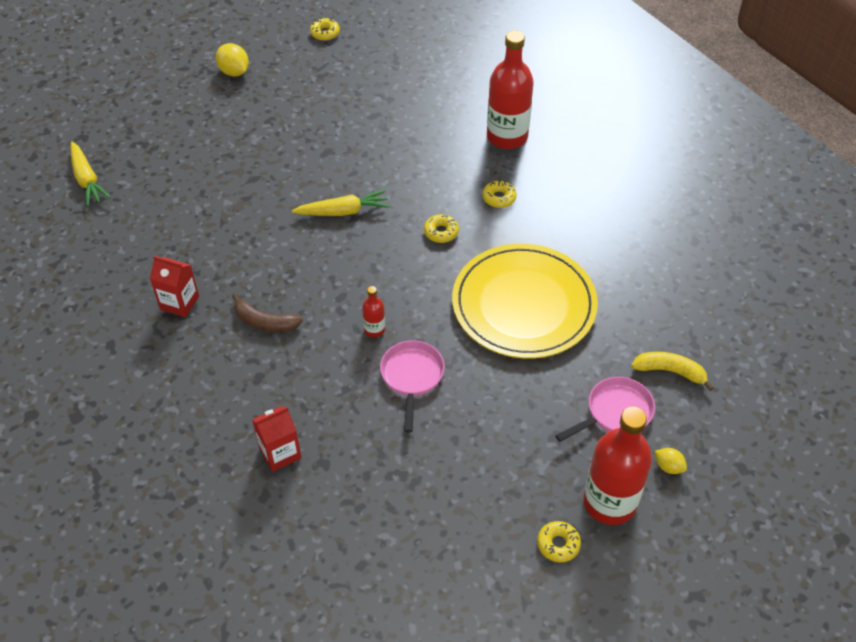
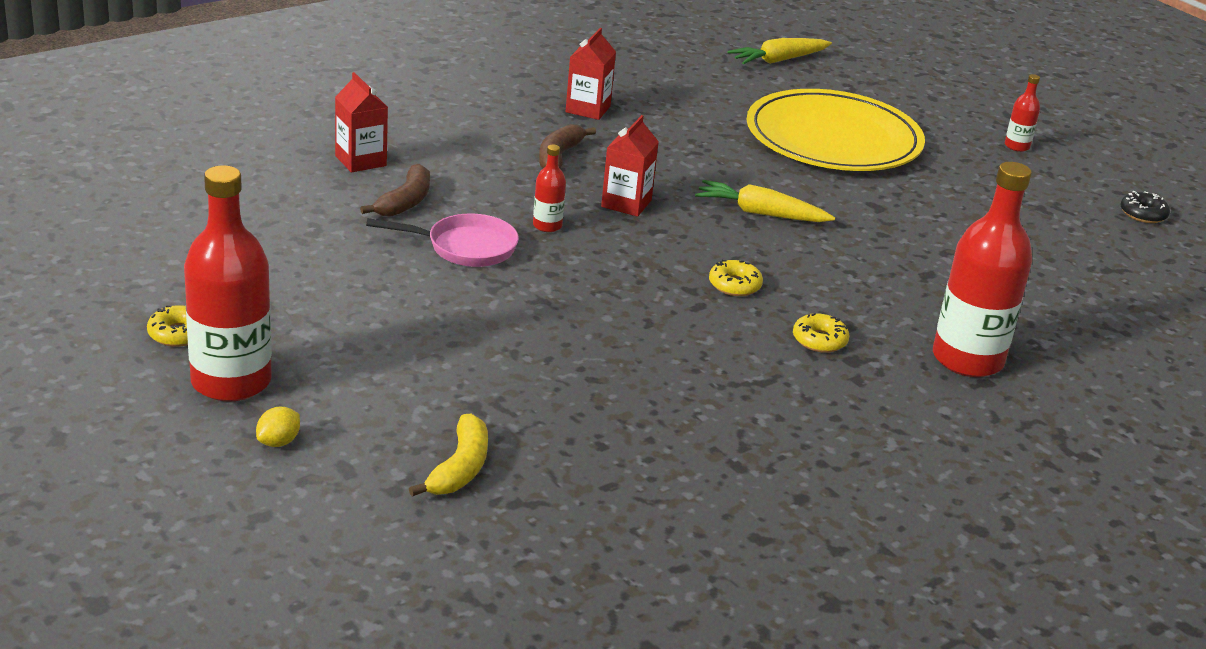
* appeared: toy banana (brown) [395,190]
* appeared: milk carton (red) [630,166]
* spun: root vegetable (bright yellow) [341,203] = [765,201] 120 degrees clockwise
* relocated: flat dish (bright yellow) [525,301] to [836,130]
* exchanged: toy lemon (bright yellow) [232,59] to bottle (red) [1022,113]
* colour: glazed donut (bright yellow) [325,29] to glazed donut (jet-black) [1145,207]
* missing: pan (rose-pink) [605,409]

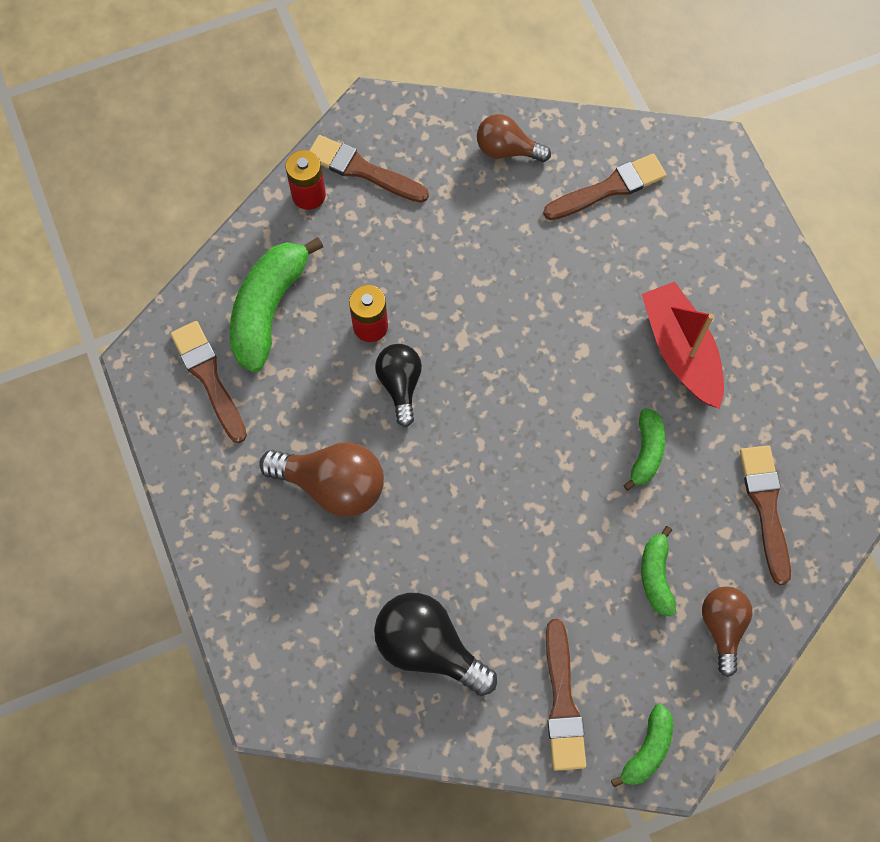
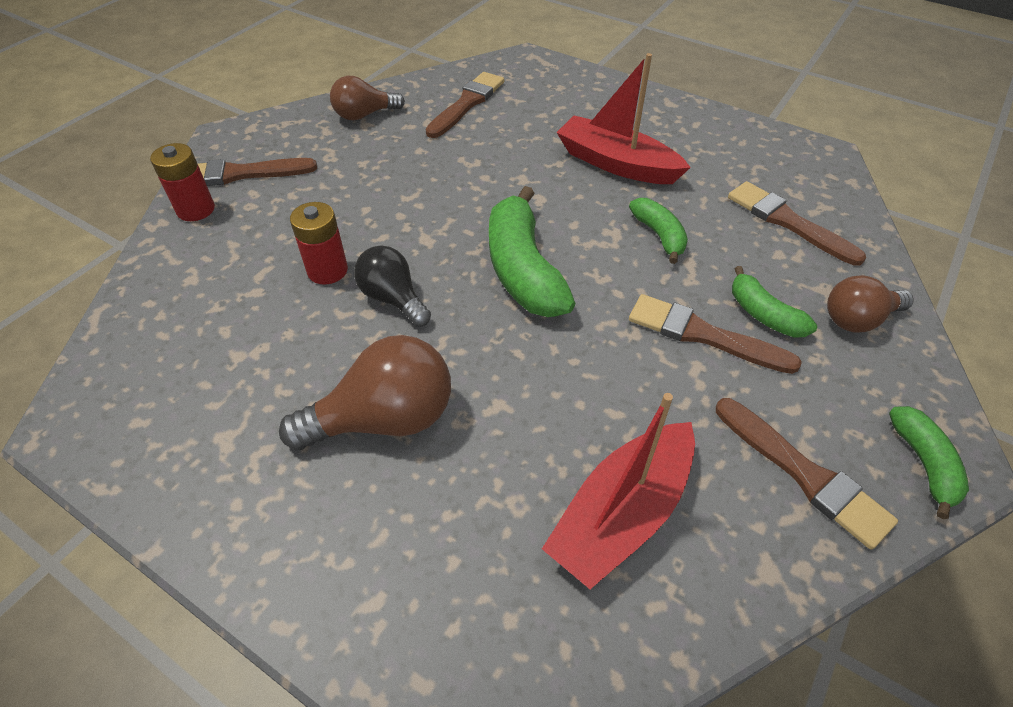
* relocated: toy banana (green) [276,304] to [532,251]
* exchanged: bulb (jet-black) [435,644] to sailboat (red) [618,491]
* relocated: paintbrush (brown) [209,382] to [715,334]
* spun: bulb (brown) [727,631] = [870,303] 75 degrees counterclockwise

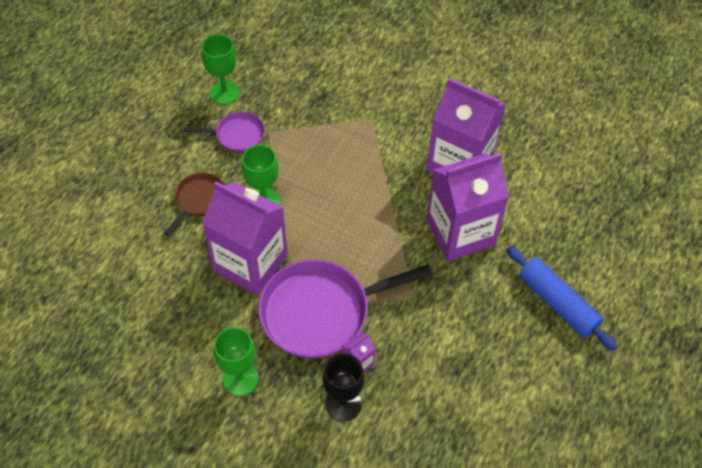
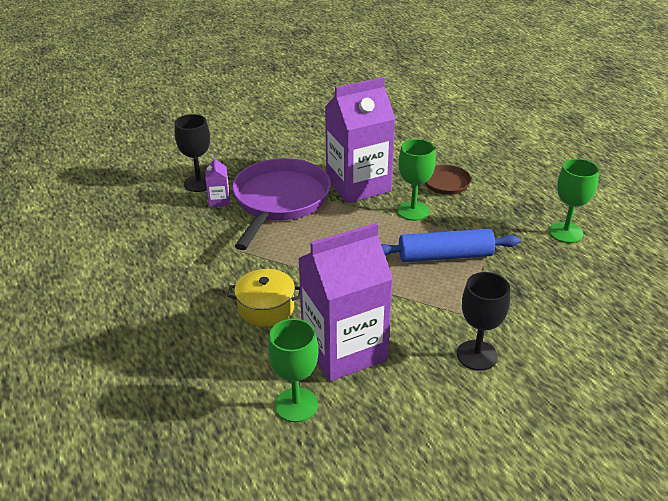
* exchanged: milk carton (purple) [467,207] to cooking pot (bright yellow) [263,298]
* relocated: goblet (green) [236,361] to [293,370]
* relocated: pastry roller (royal blue) [562,298] to [450,245]
* appeared: goblet (jet-black) [483,321]
* missing: pan (purple) [224,131]

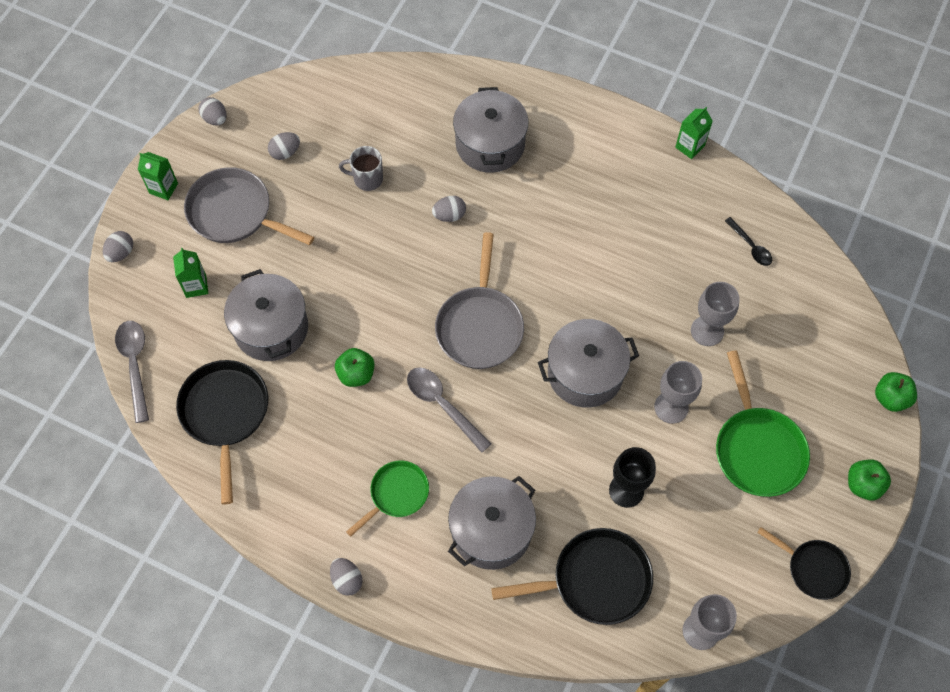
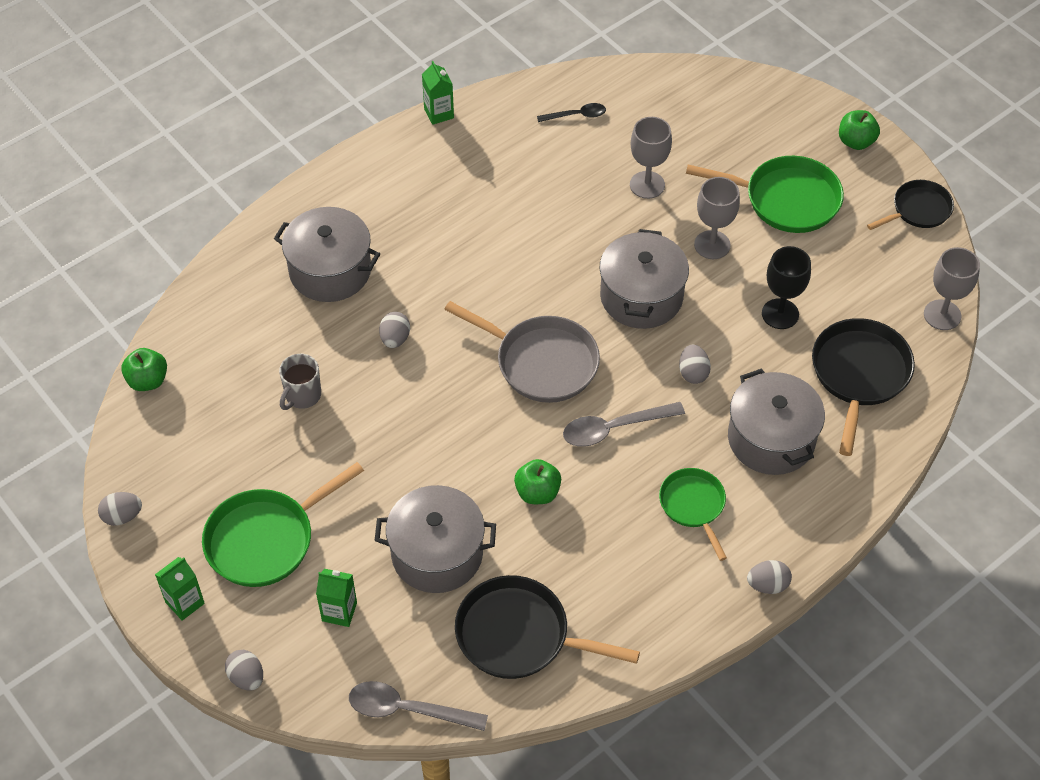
* relocated: apple fruit (green) [896,392] to [144,369]
* colour: pan (grey) [249,206] to pan (green) [283,524]
* relocated: toy egg (grey) [284,146] to [695,364]

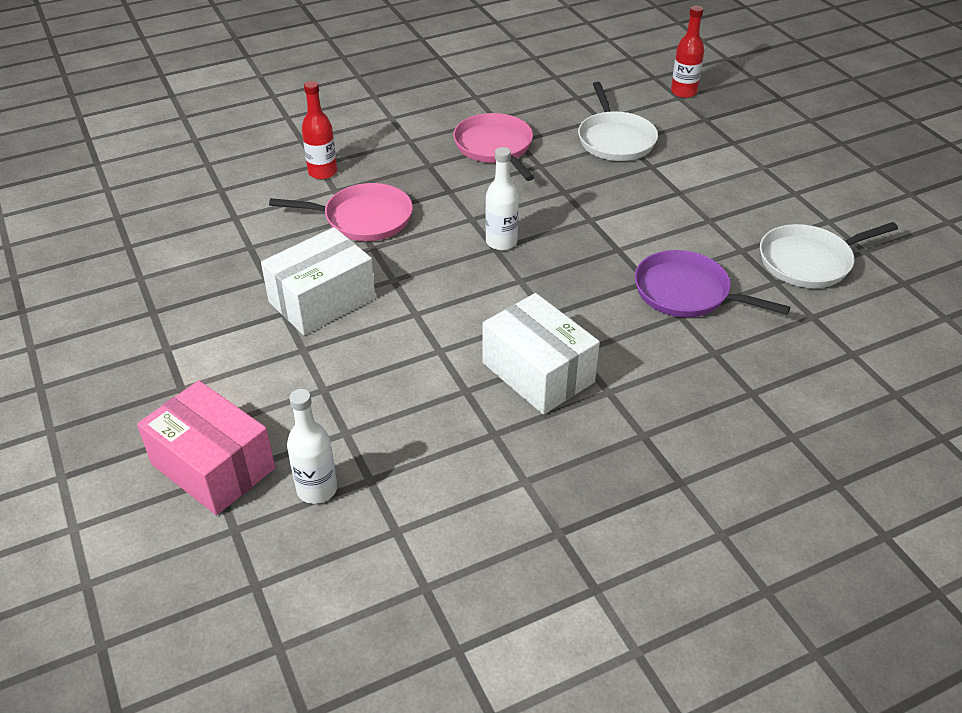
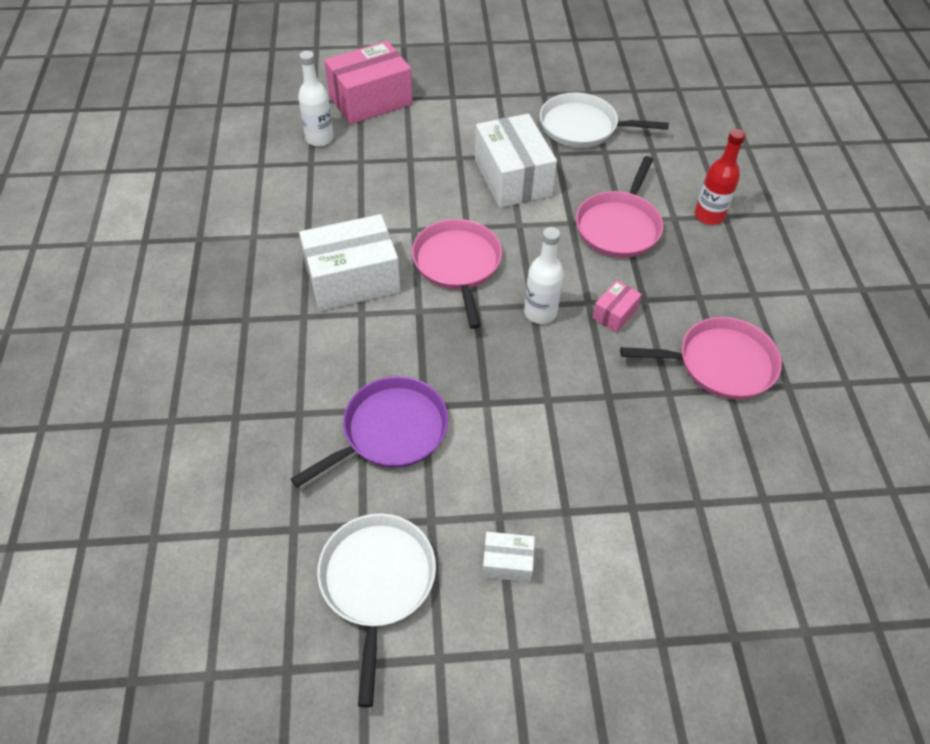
* appeared: pan (rose-pink) [457,274]
* appeared: package (white) [508,557]
* relocated: pan (white) [618,121] to [604,120]
* appeared: package (rose-pink) [617,306]
* missing: bottle (red) [687,52]

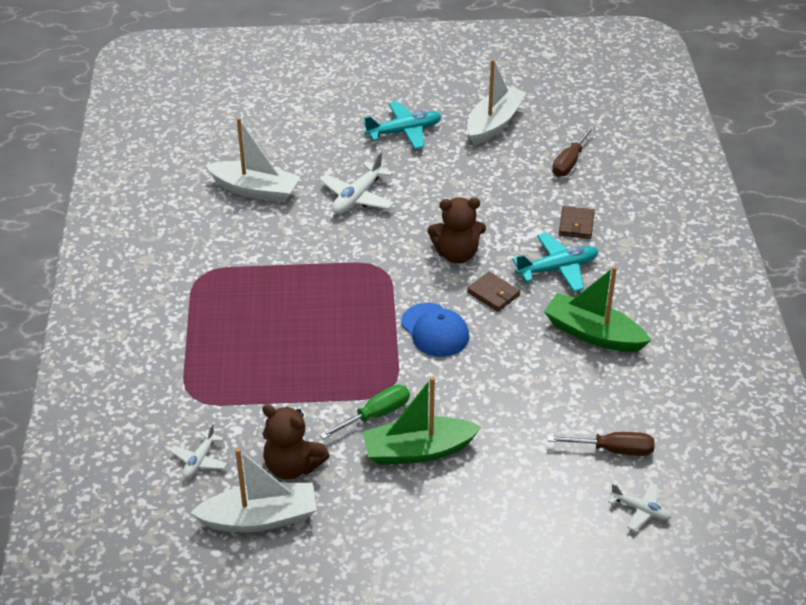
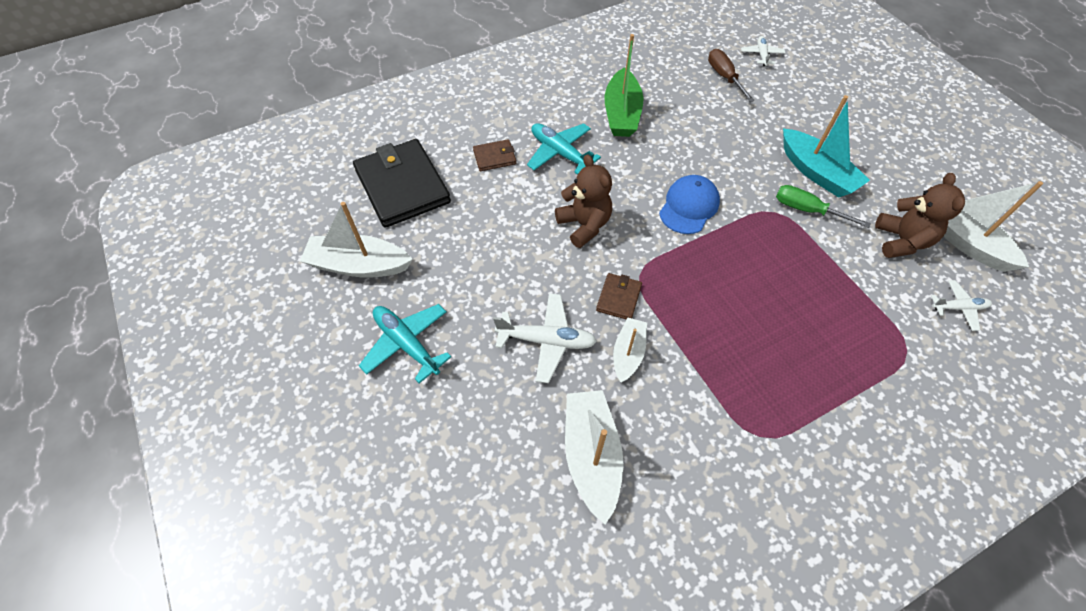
* exchanged: flat screwdriver (brown) [573,151] to billfold (jet-black) [402,183]
* relocated: billfold (brown) [493,292] to [619,296]
* appeared: sailboat (white) [630,349]
* colour: sailboat (green) [421,420] to sailboat (turquoise) [826,146]

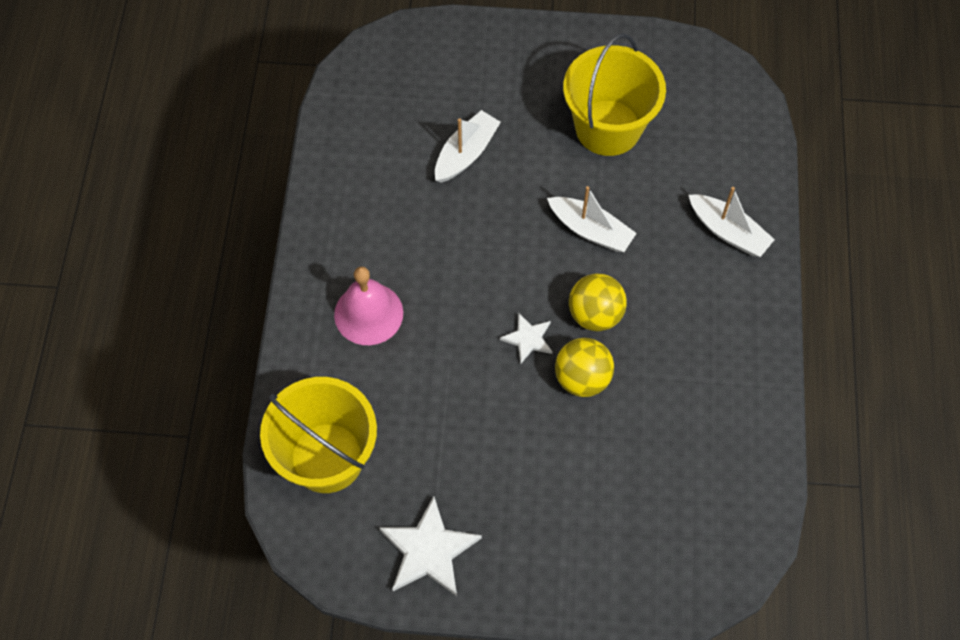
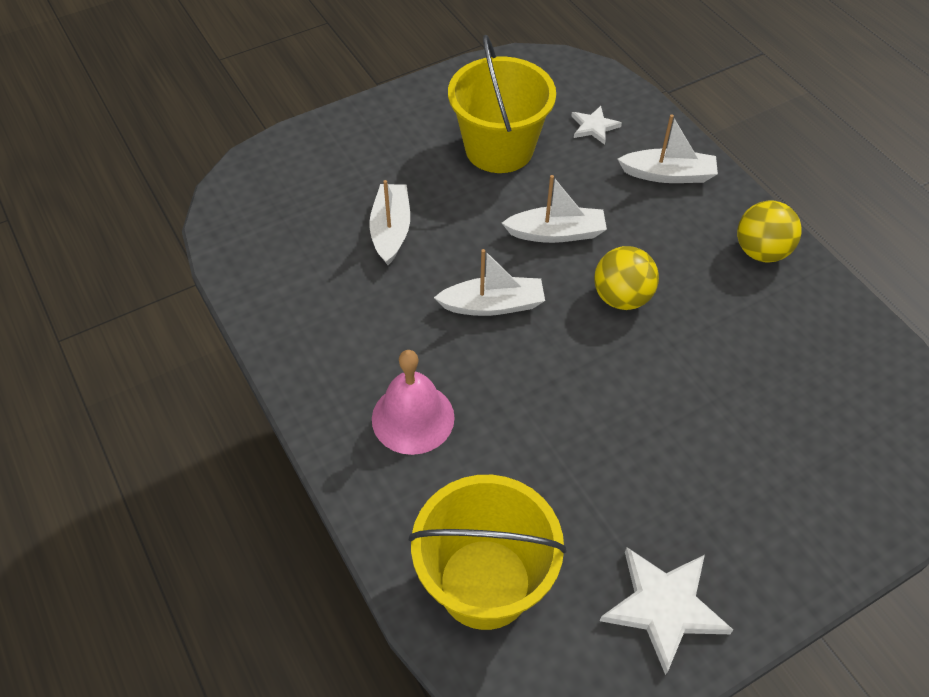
* appeared: sailboat (white) [489,282]
* relocated: star shape (white) [526,338] to [596,125]
* relocated: ball (bright yellow) [584,367] to [769,231]

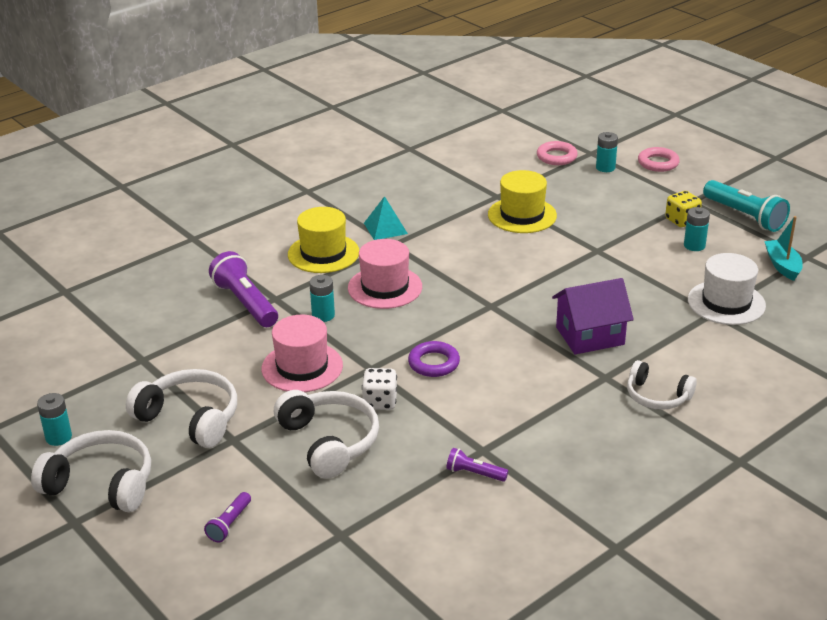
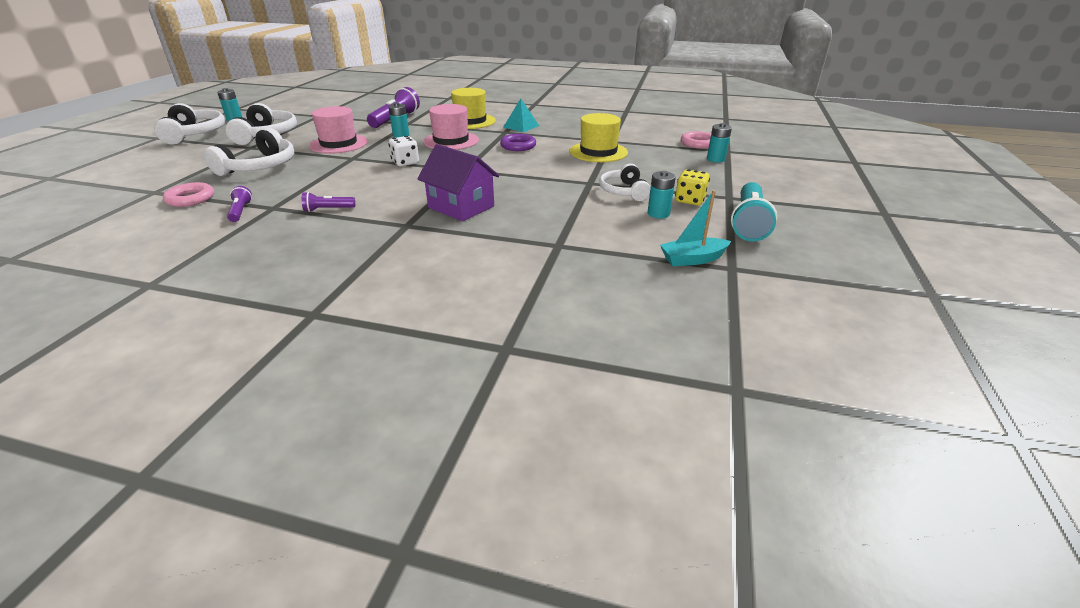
* relocated: hoop (rose-pink) [659,159] to [188,194]
* relocated: pocket torch (purple) [227,517] to [328,202]
* relocated: die (white) [379,389] to [404,151]
* relocated: hoop (purple) [434,359] to [518,142]
* relocated: over-ear headphones (white) [662,385] to [625,182]
* spun: sailboat (turquoise) [783,248] = [695,228] 150 degrees counterclockwise
* missing: hat (white) [727,289]

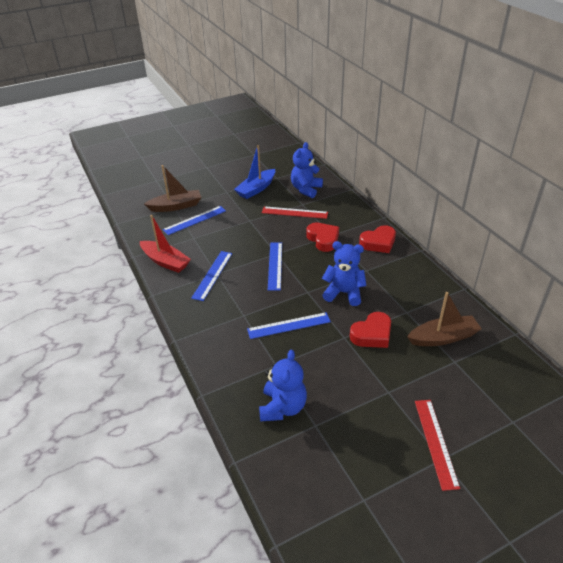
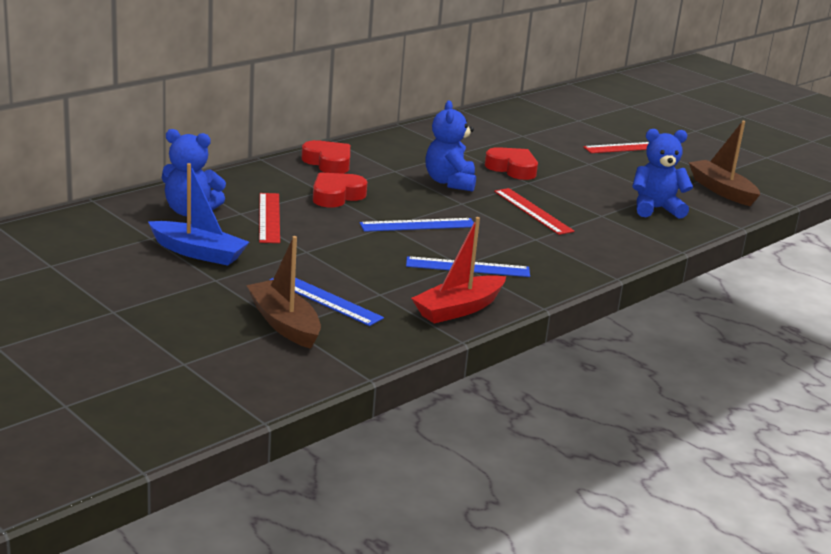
* spun: sailboat (red) [165,244] = [458,270] 150 degrees counterclockwise
* colour: measuring stick (royal blue) [289,325] to measuring stick (red) [534,211]
* relocated: sailboat (brown) [444,319] to [724,163]

